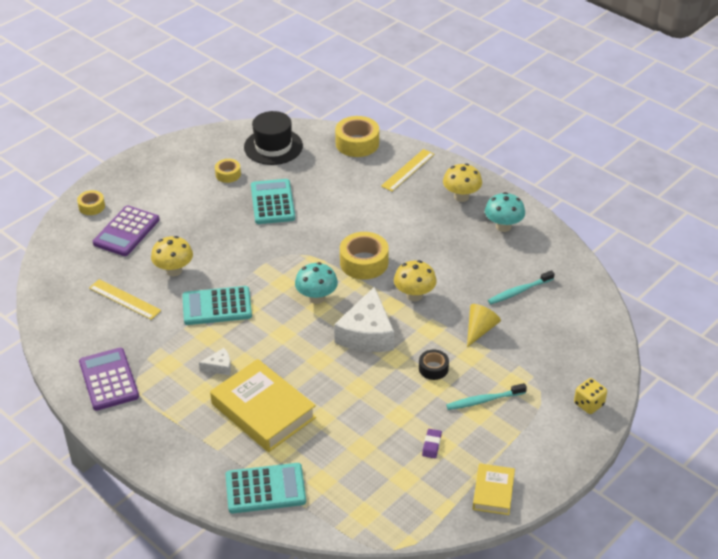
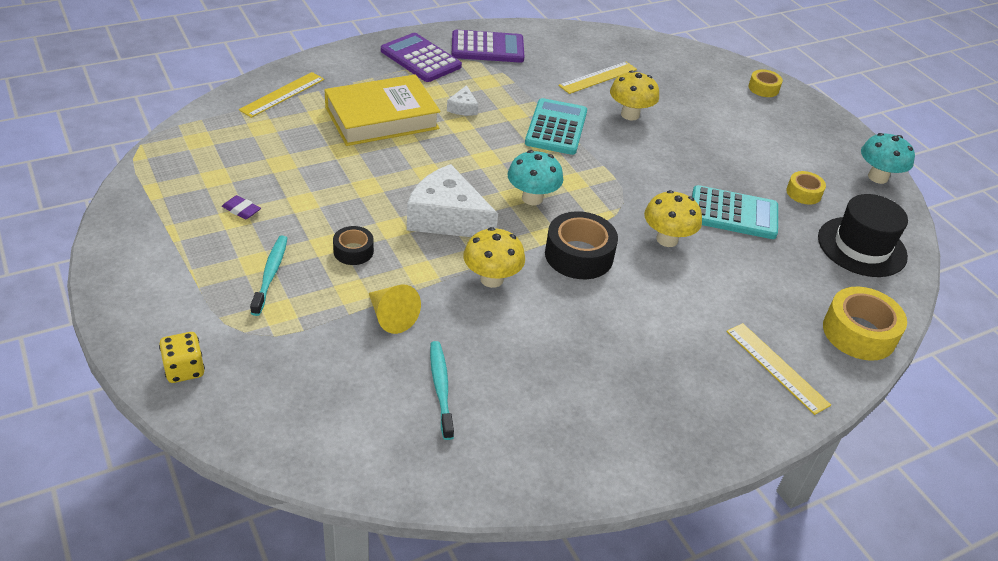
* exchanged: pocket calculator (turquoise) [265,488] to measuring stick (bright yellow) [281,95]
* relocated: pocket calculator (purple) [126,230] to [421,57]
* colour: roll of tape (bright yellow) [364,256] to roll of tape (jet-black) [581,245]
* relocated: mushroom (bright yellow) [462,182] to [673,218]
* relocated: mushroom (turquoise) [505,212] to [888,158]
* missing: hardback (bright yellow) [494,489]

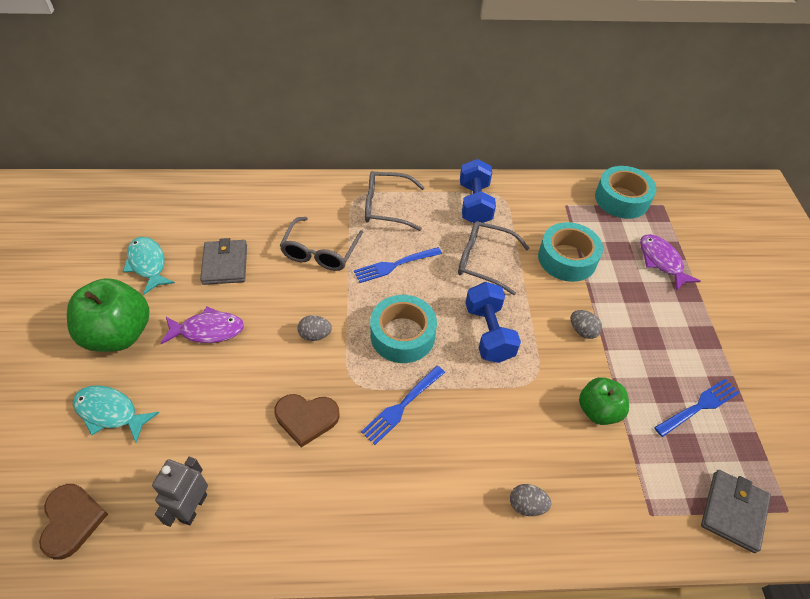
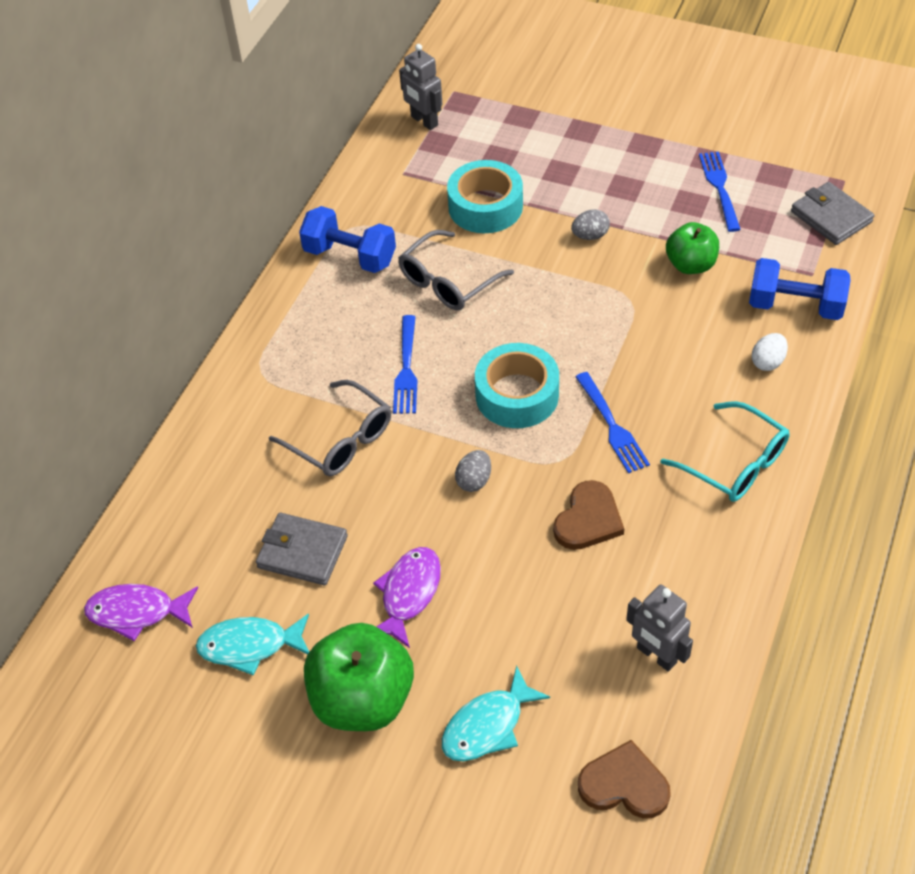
* relocated: fish figure (purple) [670,262] to [141,612]
* exchanged: roll of tape (turquoise) [625,192] to toy robot (grey) [420,87]
* appeared: spectacles (turquoise) [725,451]
* relocated: dumbbell (royal blue) [493,322] to [800,289]
* colour: toy egg (grey) [530,500] to toy egg (white) [770,352]
* missing: spectacles (grey) [395,201]

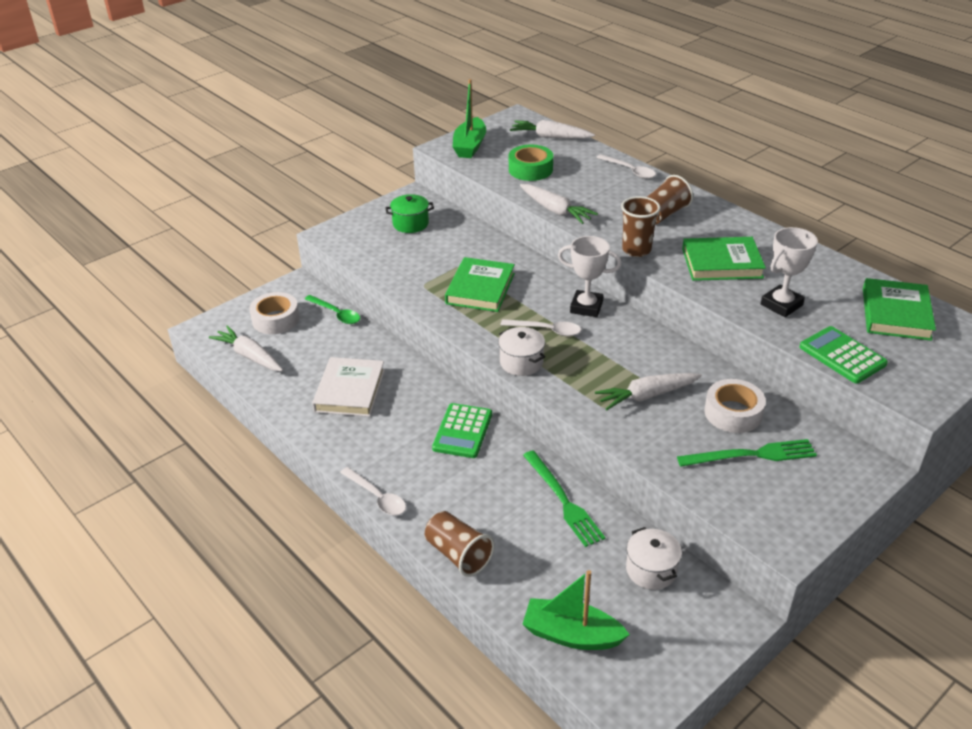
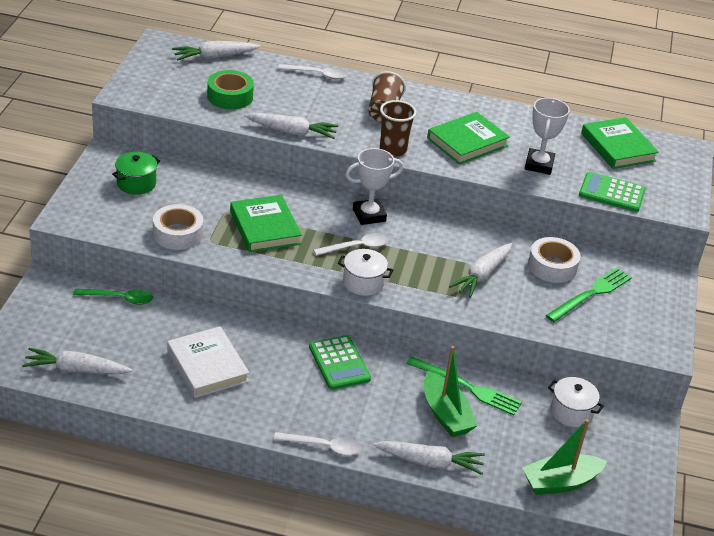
* relocated: roll of tape (white) [274,313] to [178,227]
* exchanged: beaker (brown) [460,544] to root vegetable (white) [429,458]
* relocated: sailboat (green) [469,118] to [451,391]

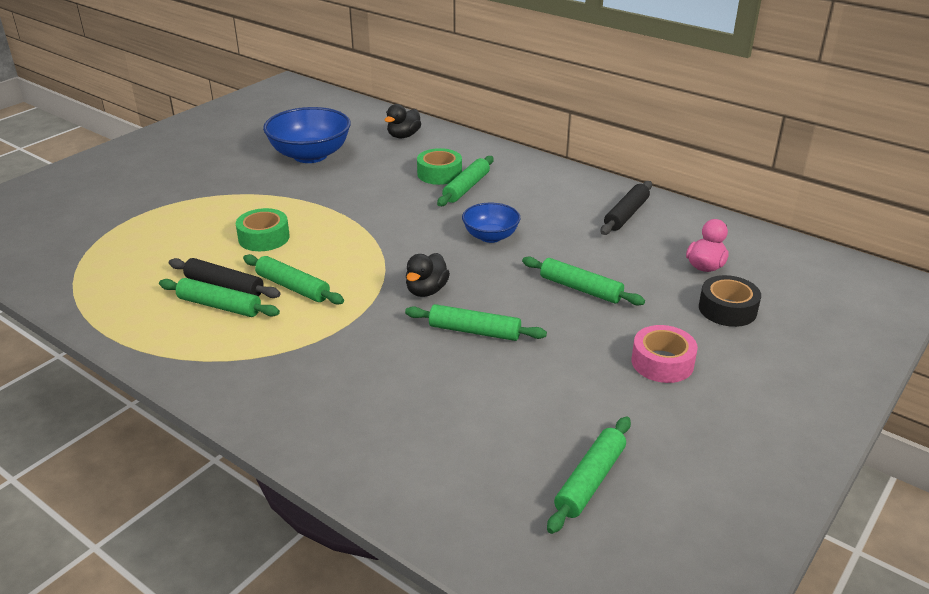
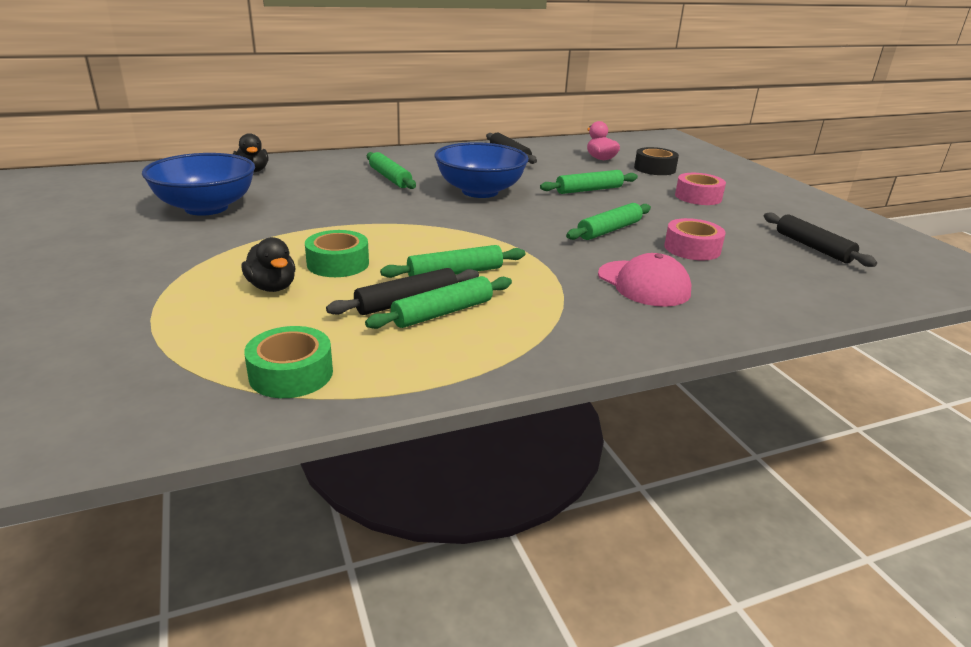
* relocated: rubber duck (jet-black) [428,275] to [269,264]
* relocated: roll of tape (green) [439,166] to [288,362]
* size: bowl (royal blue) [491,223] = [481,170] x1.72
* appeared: cap (rose-pink) [644,280]
* appeared: roll of tape (rose-pink) [695,239]
* colour: pastry roller (green) [589,475] to pastry roller (jet-black) [820,239]

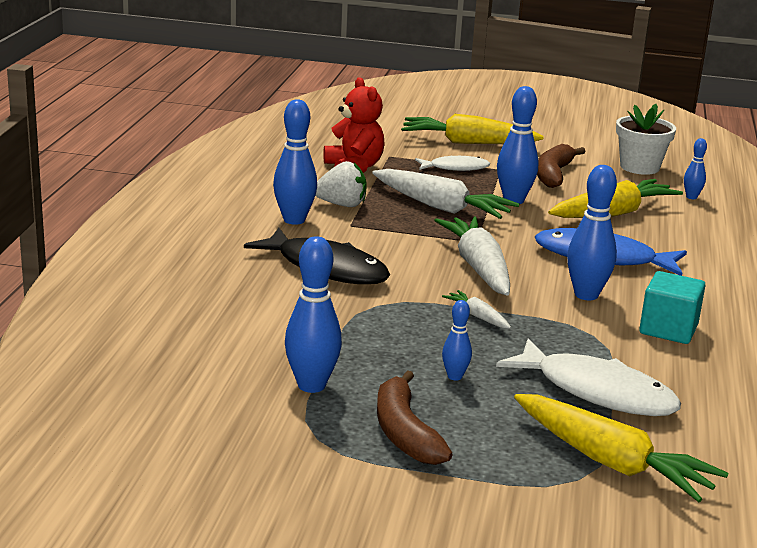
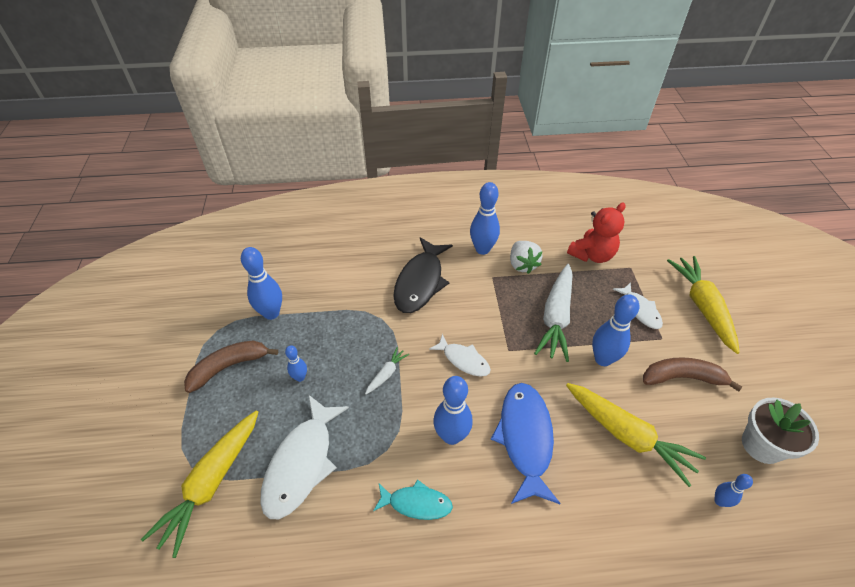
* exchanged: cube (turquoise) [672,307] to fish figure (turquoise) [413,500]
* exchanged: root vegetable (white) [472,256] to fish figure (white) [460,355]

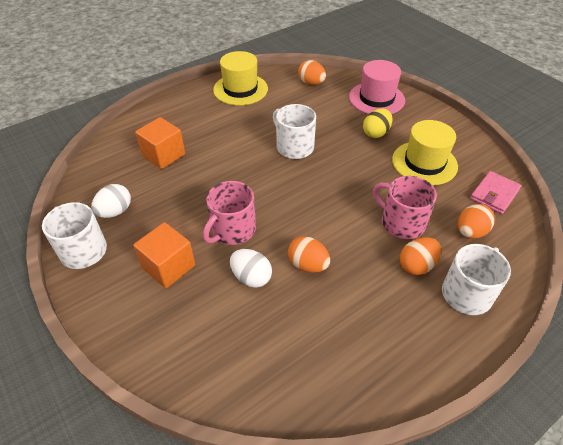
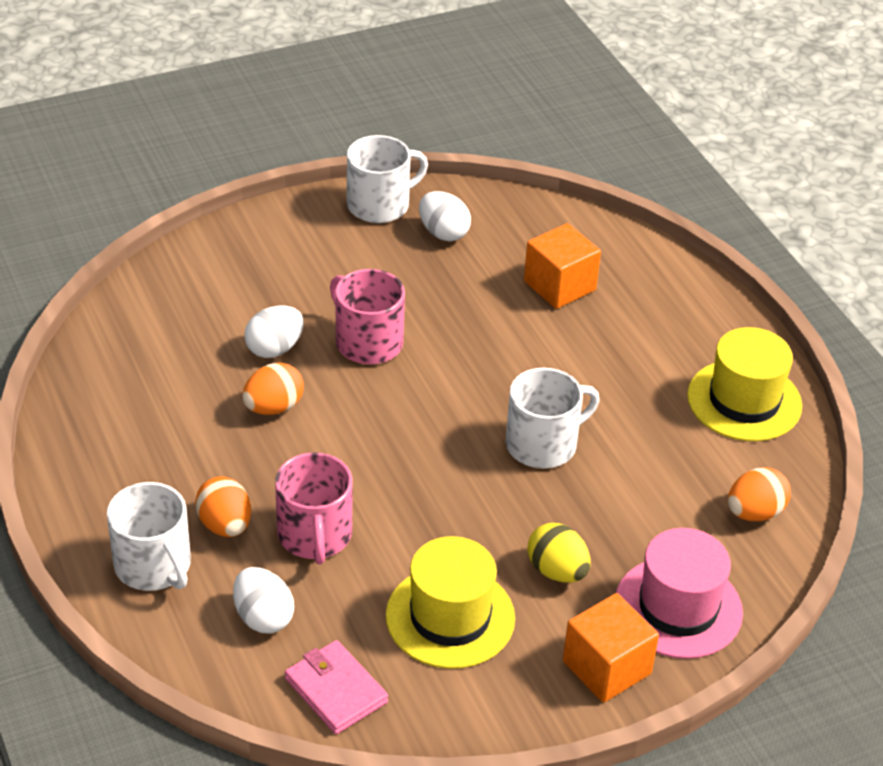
* colour: toy egg (orange) [476,221] to toy egg (white) [263,600]
* spun: coffee mug (rose-pink) [405,207] = [314,508] 120 degrees clockwise
* relocated: cube (orange) [164,255] to [611,647]

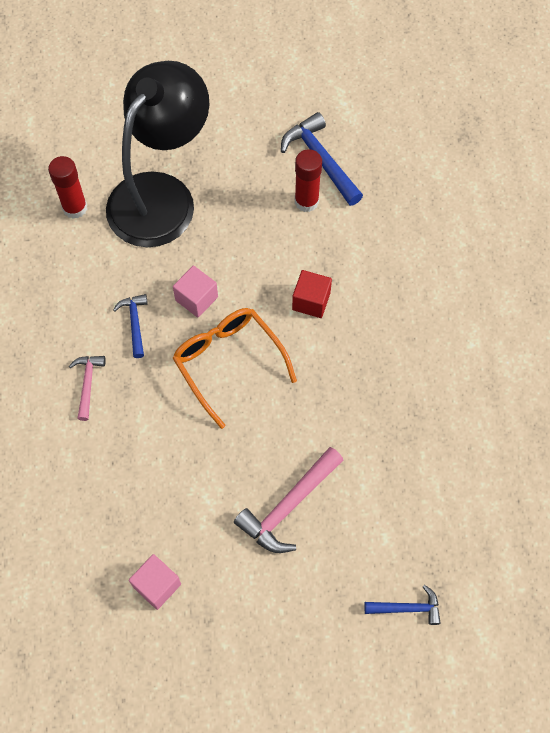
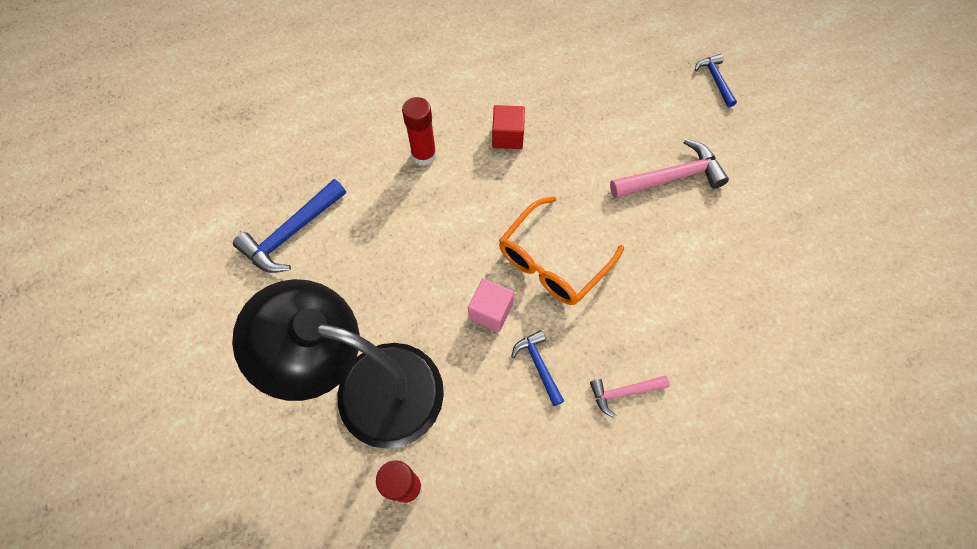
* relocated: glue stick (red) [308,180] to [419,131]
* relocated: cube (red) [312,294] to [508,127]
* spun: hammer (royal blue) [130,326] = [537,368] 90 degrees clockwise
* spun: hammer (rose-pink) [288,500] = [669,168] 45 degrees counterclockwise
* missing: cube (rose-pink) [155,582]

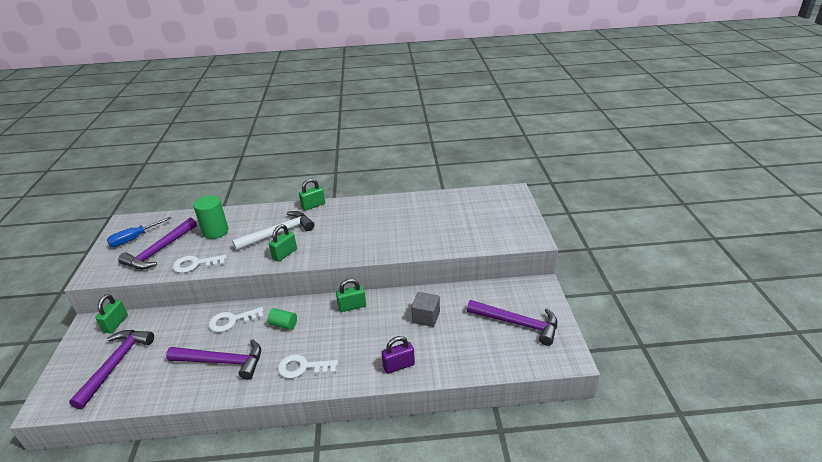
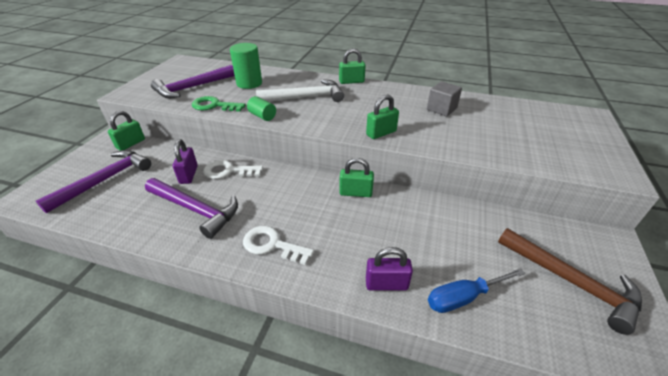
* appeared: small lock (purple) [185,161]
* colour: latchkey (white) [199,264] to latchkey (green) [219,104]
* relocated: cylinder (green) [282,319] to [261,108]
* relocated: small lock (green) [283,243] to [382,117]
* relocated: cube (grey) [425,309] to [444,98]
* relocated: flat screwdriver (royal blue) [139,232] to [477,290]
* colour: hammer (purple) [512,323] to hammer (brown) [570,281]

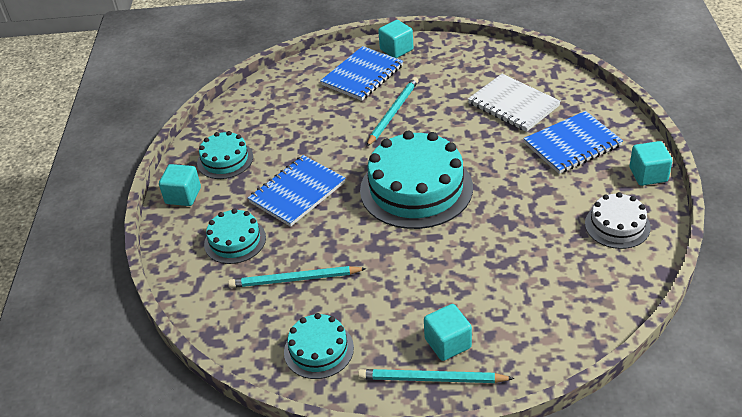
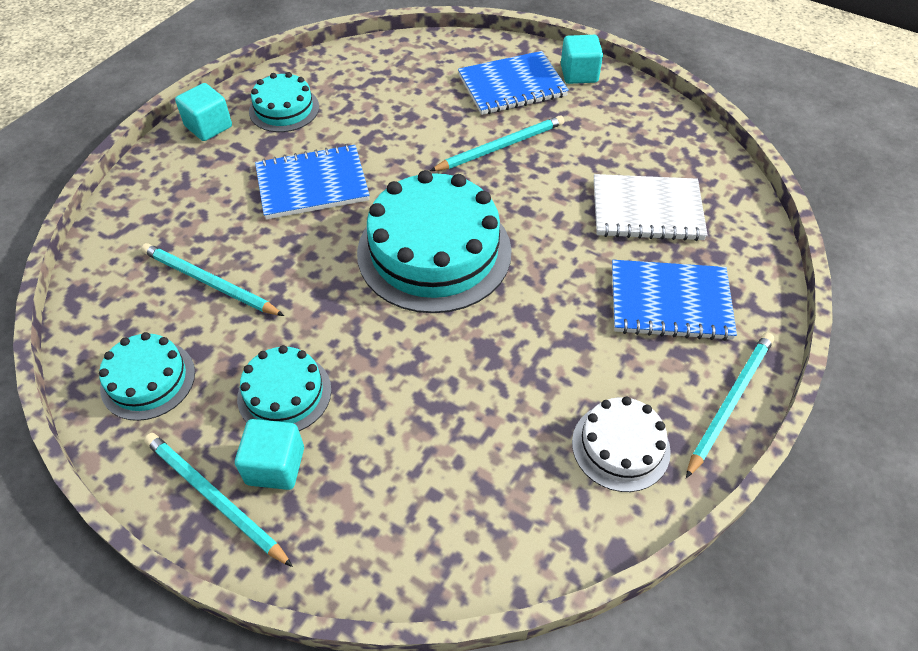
* relocated: cake (turquoise) [235,236] to [284,388]
* spun: notebook (white) [514,103] = [651,207] 75 degrees counterclockwise
* exchanged: cube (turquoise) [651,163] to pencil (turquoise) [730,405]

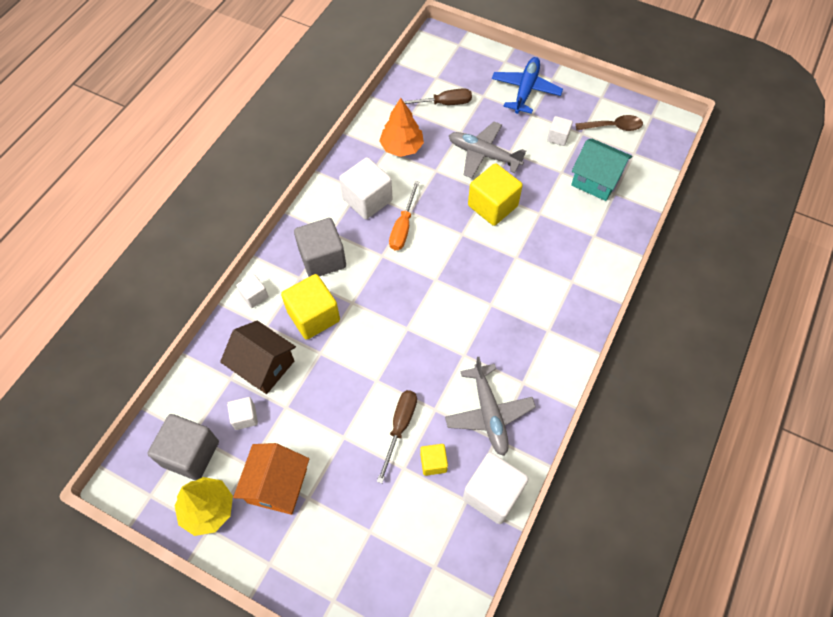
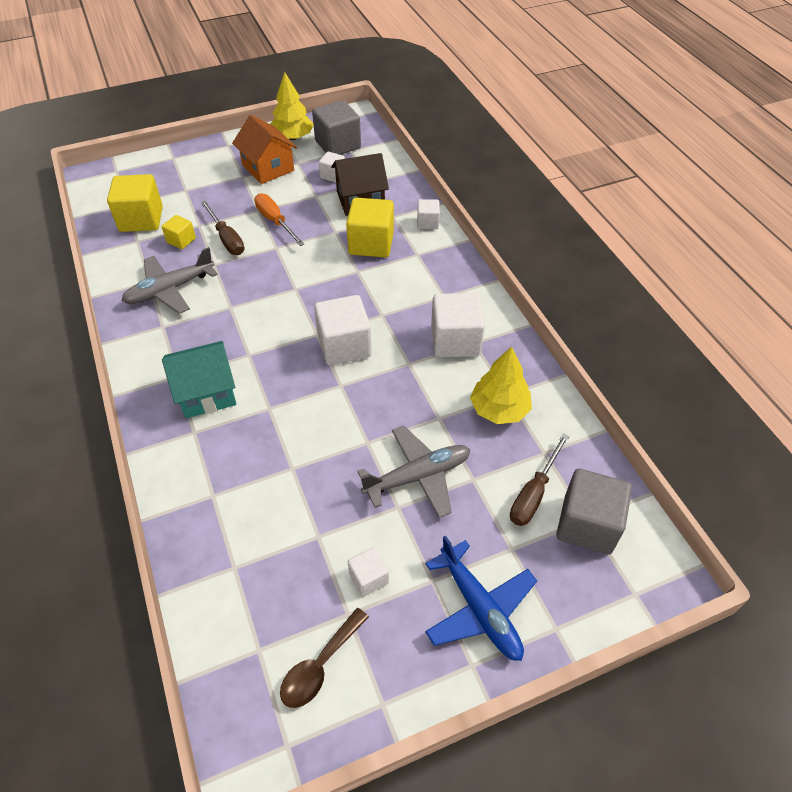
* relocated: cube (bright yellow) [495,194] to [135,203]
* spun: toy plane (grey) [490,406] = [170,280] 60 degrees counterclockwise
* relocated: toy house (turquoise) [601,170] to [199,379]
* relocated: flat screwdriver (orange) [404,215] to [280,219]
* relocated: cube (white) [496,488] to [343,330]
* colour: tree (orange) [401,127] to tree (bright yellow) [501,385]
* relocated: cube (grey) [320,247] to [594,512]

